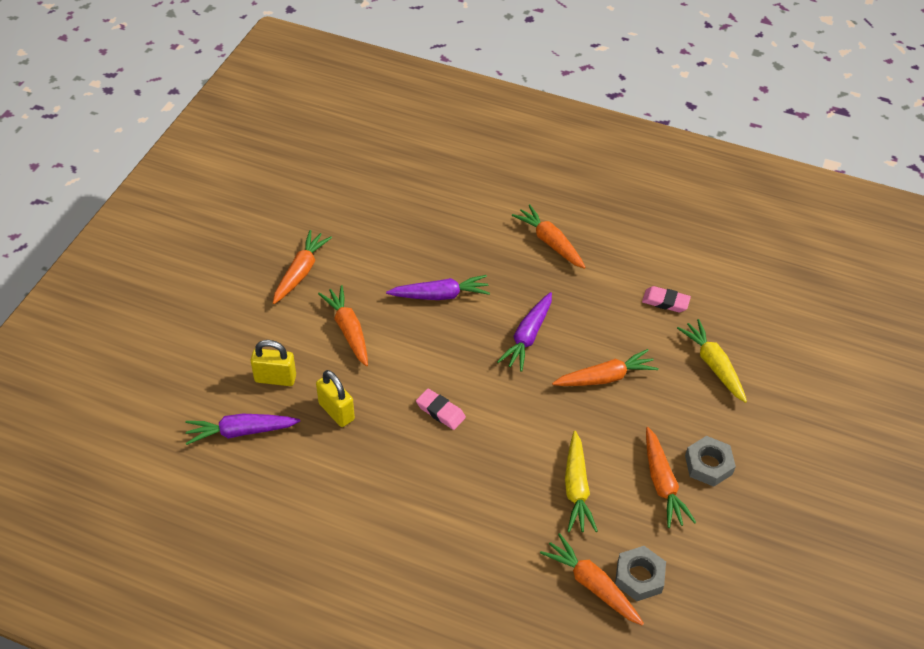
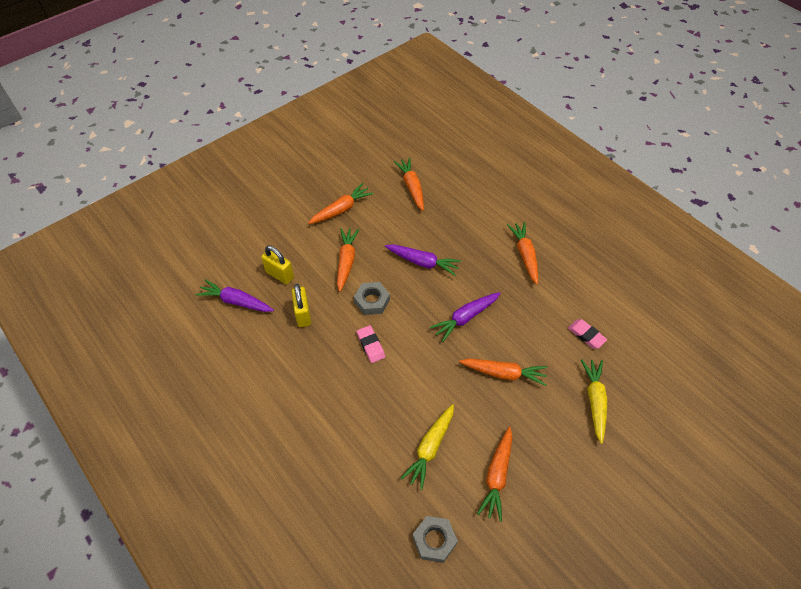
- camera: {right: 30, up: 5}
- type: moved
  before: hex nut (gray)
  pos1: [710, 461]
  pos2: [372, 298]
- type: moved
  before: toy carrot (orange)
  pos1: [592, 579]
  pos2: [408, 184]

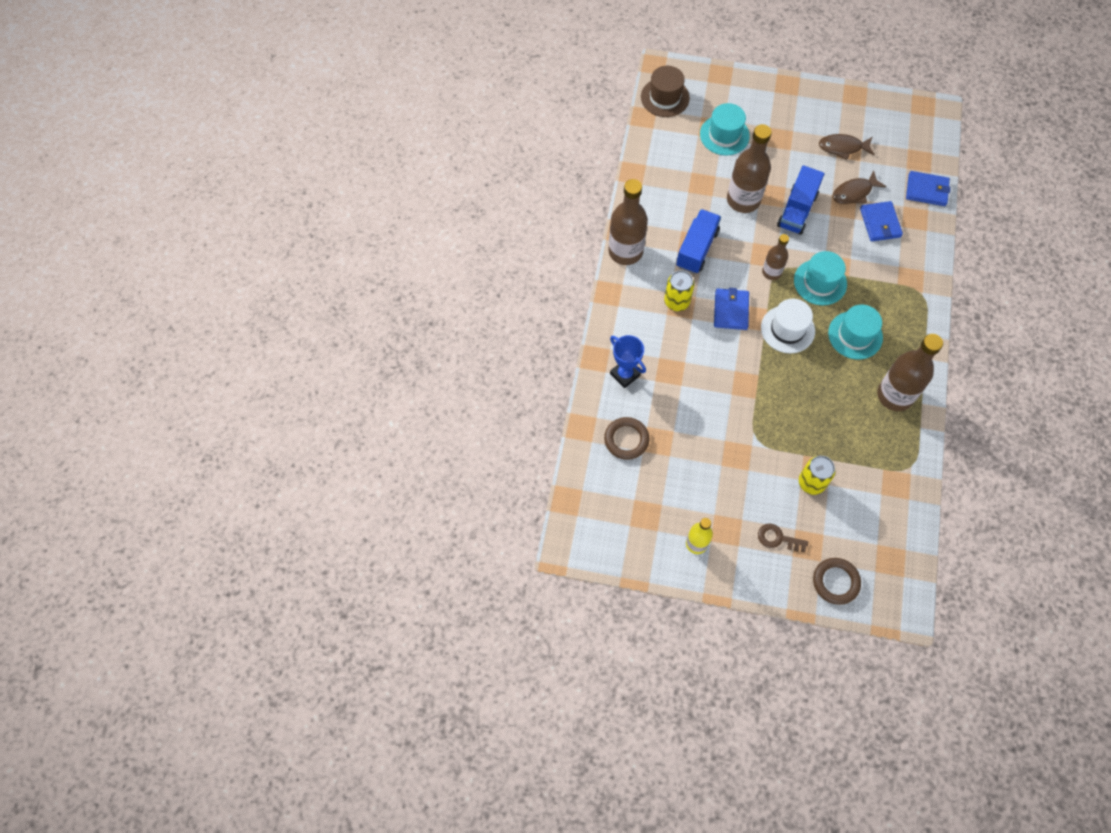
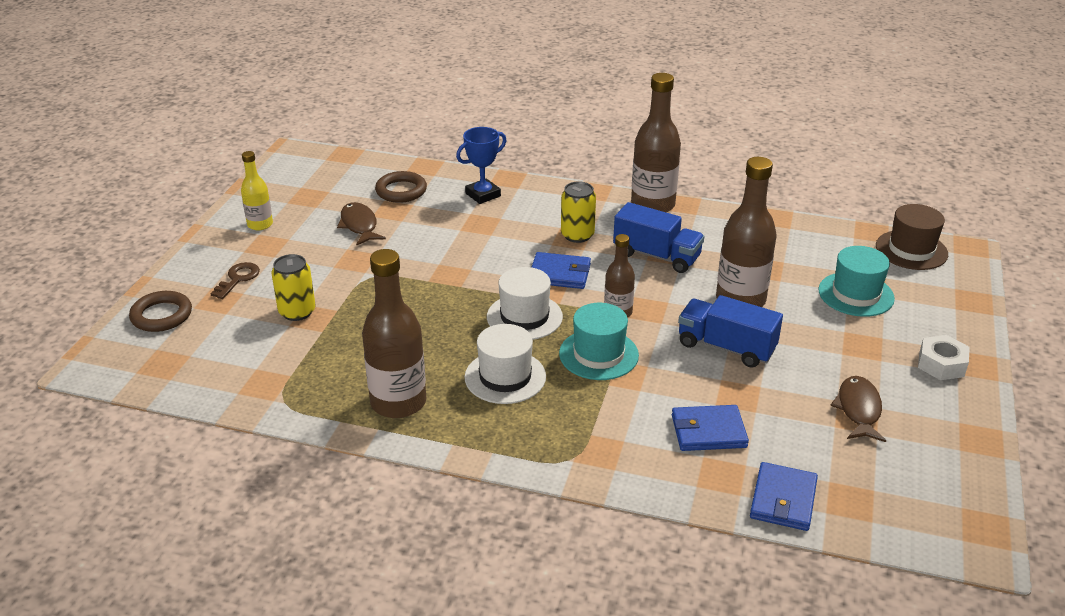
- camera: {right: 95, up: -30}
- type: moved
  before: fish figure (dark brown)
  pos1: [859, 187]
  pos2: [361, 224]
- type: recoloured
  before: tall hat (teal)
  after: tall hat (snow-white)
  pos1: [855, 332]
  pos2: [505, 364]
- type: added
  after: hex nut (snow-white)
  pos2: [944, 357]

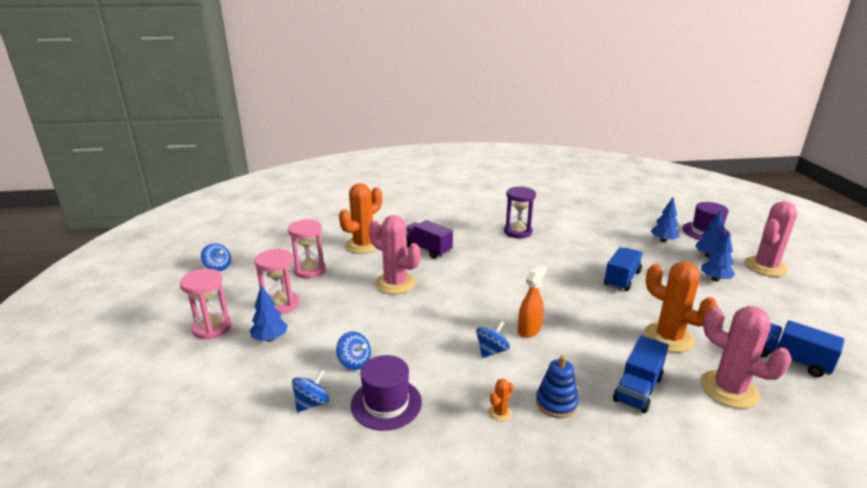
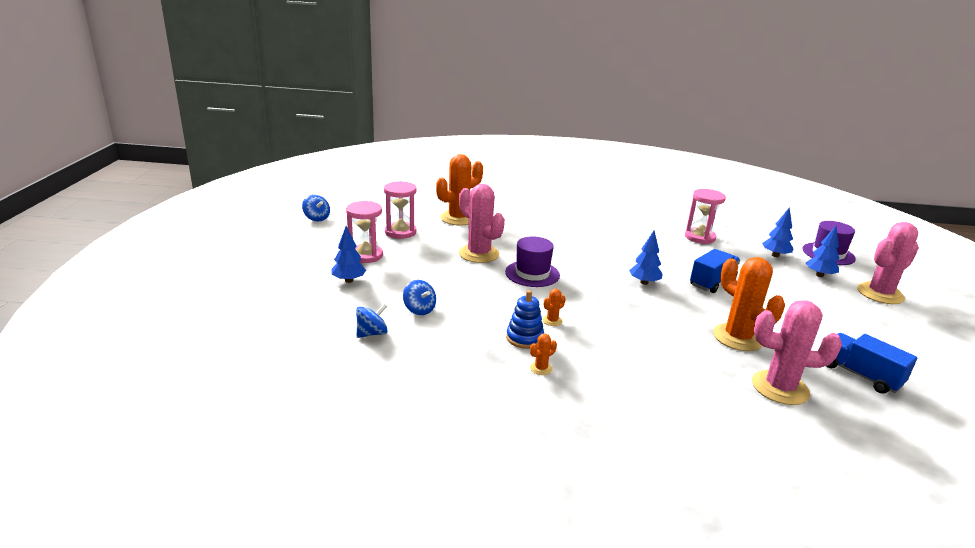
- camera: {right: 10, up: 0}
- type: removed
  before: sand timer (violet)
  pos1: [520, 212]
- type: removed
  before: truck (violet)
  pos1: [429, 239]
- type: moved
  before: tree (blue)
  pos1: [718, 256]
  pos2: [645, 258]
- type: removed
  before: sprayer (orange)
  pos1: [532, 301]
- type: moved
  before: sand timer (rose-pink)
  pos1: [206, 304]
  pos2: [705, 216]
- type: turned
  before: cactus (rose-pink)
  pos1: [746, 357]
  pos2: [797, 352]
  turn: -45
- type: replaced
  before: spinning top (blue)
  after: cactus (orange)
  pos1: [493, 339]
  pos2: [554, 307]
- type: removed
  before: truck (blue)
  pos1: [641, 374]
- type: moved
  before: tall hat (violet)
  pos1: [386, 393]
  pos2: [532, 262]
- type: moved
  before: stacking toy (blue)
  pos1: [557, 386]
  pos2: [525, 319]

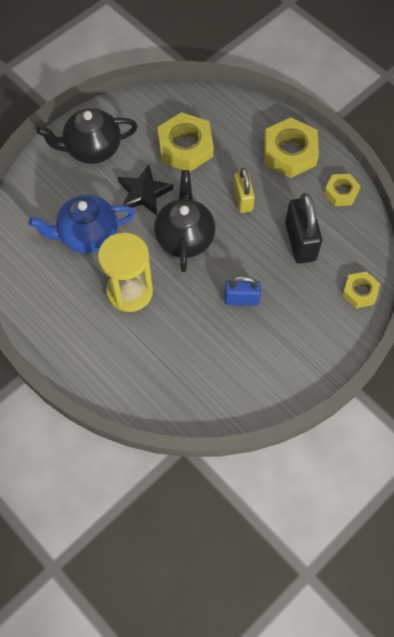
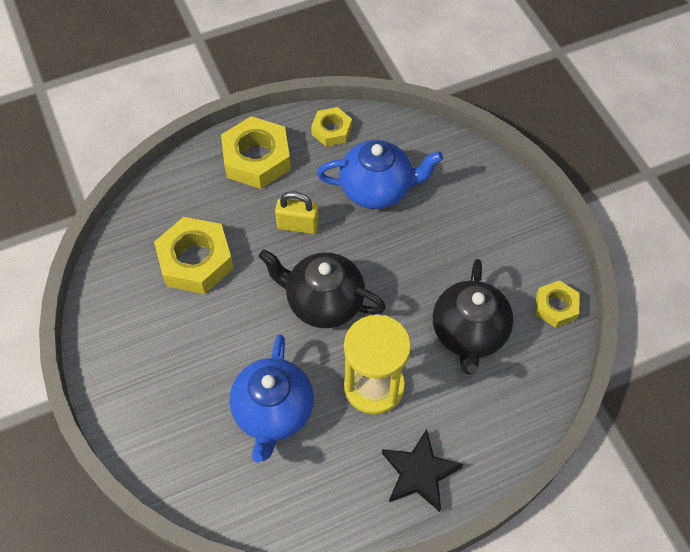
- camera: {right: -70, up: -5}
- type: moved
  before: tea pot (ebony)
  pos1: [87, 136]
  pos2: [473, 317]
- type: moved
  before: star shape (ebony)
  pos1: [145, 190]
  pos2: [422, 470]
- type: replaced
  before: small lock (ebony)
  after: tea pot (blue)
  pos1: [303, 228]
  pos2: [380, 174]
- type: moved
  before: hex nut (bright yellow)
  pos1: [361, 289]
  pos2: [557, 304]
- type: removed
  before: small lock (blue)
  pos1: [243, 291]

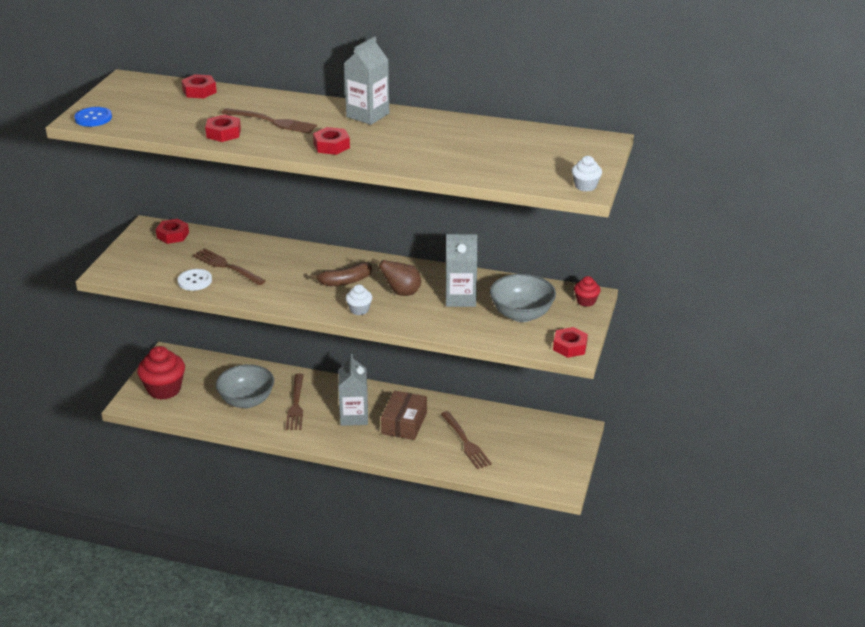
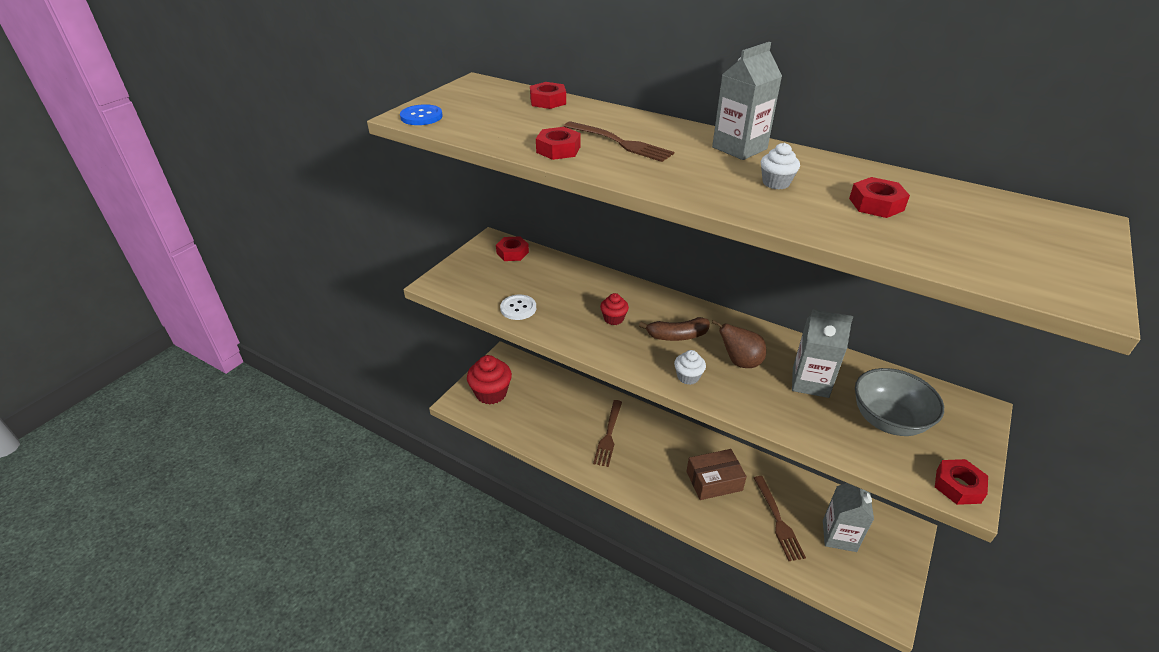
- camera: {right: 15, up: 5}
- type: moved
  before: hex nut (red)
  pos1: [331, 141]
  pos2: [879, 197]
- type: moved
  before: cupcake (snow-white)
  pos1: [587, 174]
  pos2: [780, 166]
- type: removed
  before: table fork (dark brown)
  pos1: [229, 266]
- type: moved
  before: cupcake (red)
  pos1: [587, 291]
  pos2: [614, 309]
- type: moved
  before: carton (gray)
  pos1: [353, 390]
  pos2: [848, 517]
- type: removed
  before: serving bowl (gray)
  pos1: [245, 386]
- type: turned
  before: package (dark brown)
  pos1: [404, 415]
  pos2: [716, 474]
  turn: 45

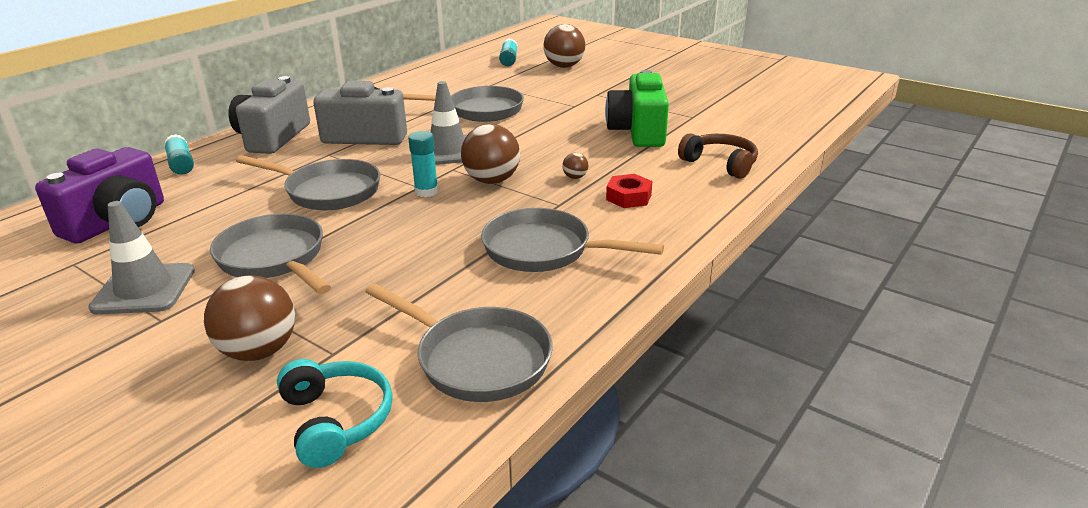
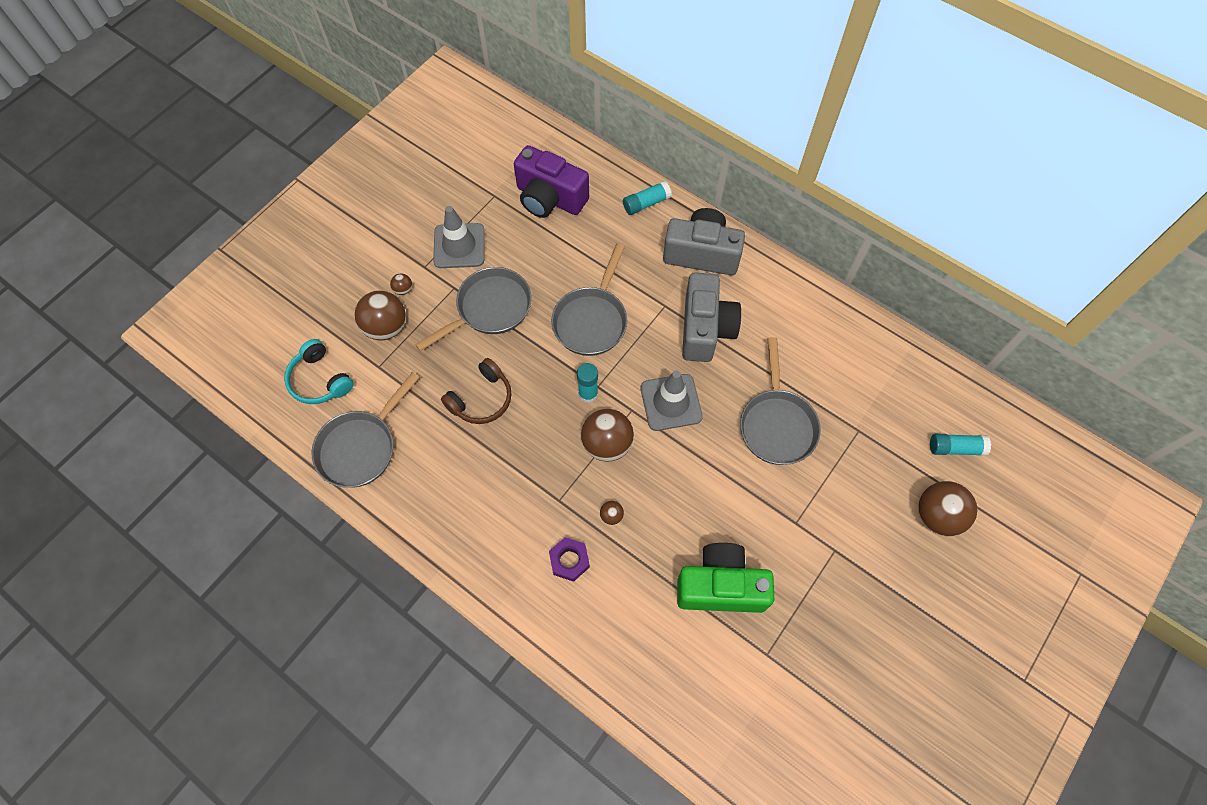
- camera: {right: 90, up: 35}
- type: moved
  before: headphones (dark brown)
  pos1: [718, 156]
  pos2: [476, 391]
- type: recoloured
  before: hex nut (red)
  after: hex nut (violet)
  pos1: [629, 191]
  pos2: [569, 559]
- type: removed
  before: skillet (gray)
  pos1: [572, 240]
- type: turned
  before: headphones (teal)
  pos1: [335, 413]
  pos2: [319, 371]
  turn: 75
- type: added
  after: sphere (dark brown)
  pos2: [401, 284]

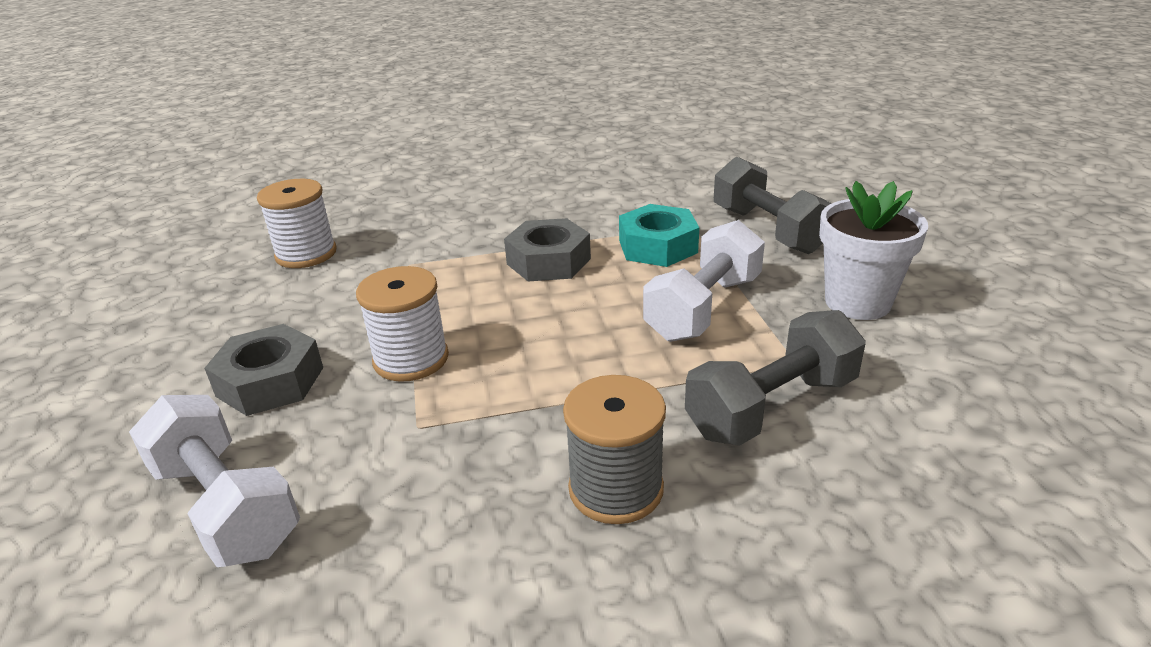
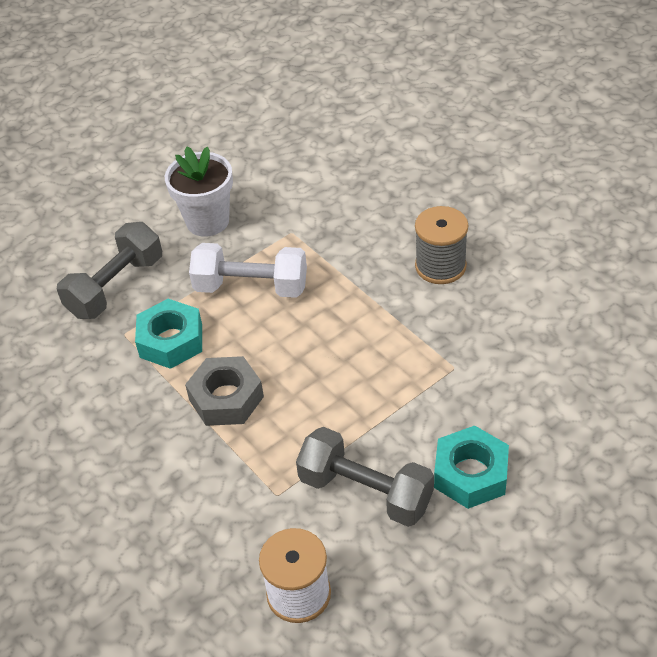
- camera: {right: -115, up: 15}
- type: removed
  before: spool (snow-white)
  pos1: [402, 324]
- type: moved
  before: hand weight (gray)
  pos1: [775, 378]
  pos2: [365, 477]
- type: recoloured
  before: hex nut (gray)
  after: hex nut (teal)
  pos1: [263, 370]
  pos2: [471, 467]
- type: removed
  before: hand weight (snow-white)
  pos1: [214, 481]

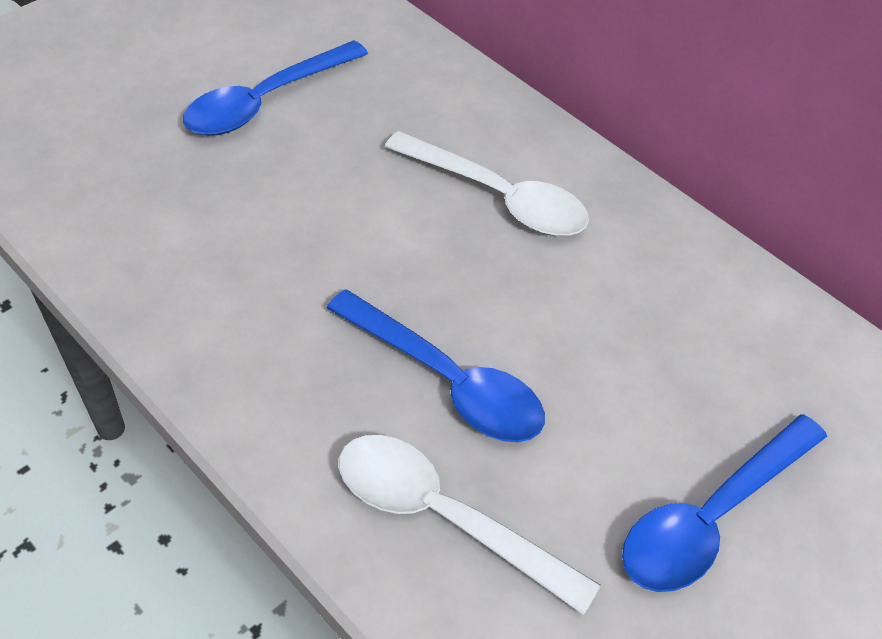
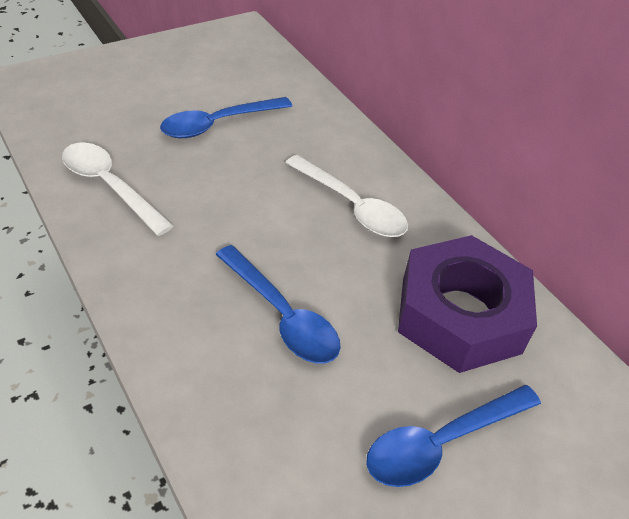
- camera: {right: 10, up: -5}
- type: moved
  before: teaspoon (snow-white)
  pos1: [470, 525]
  pos2: [118, 189]
- type: added
  after: hex nut (violet)
  pos2: [467, 304]

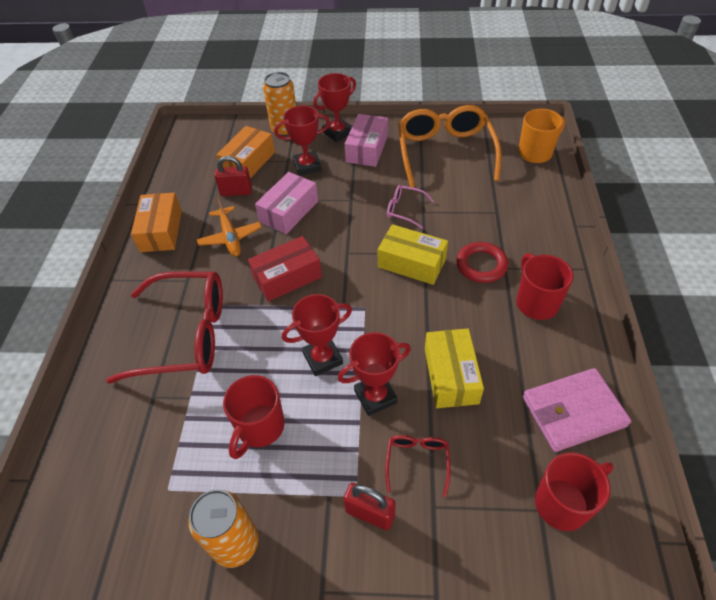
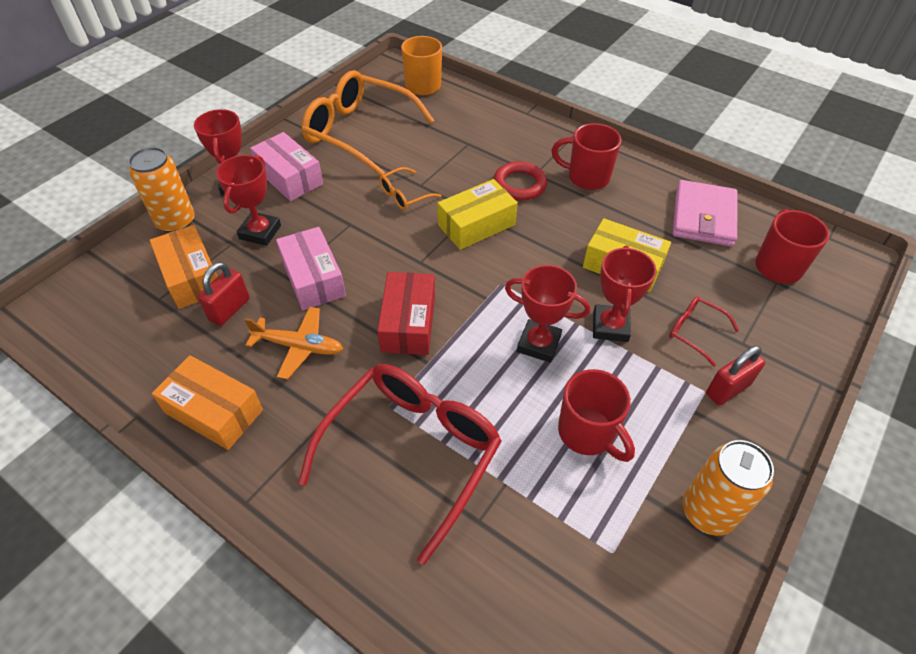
- camera: {right: -60, up: 0}
- type: recoloured
  before: eyeglasses (rose-pink)
  after: eyeglasses (orange)
  pos1: [410, 207]
  pos2: [410, 188]
- type: turned
  before: trophy (red)
  pos1: [317, 335]
  pos2: [547, 314]
  turn: -75

